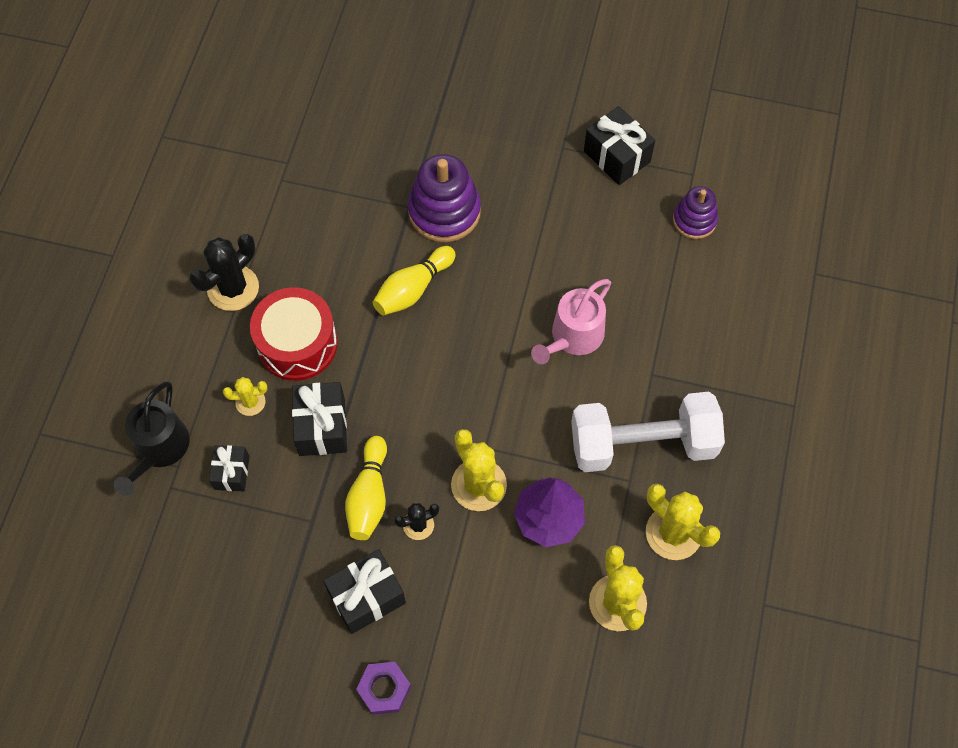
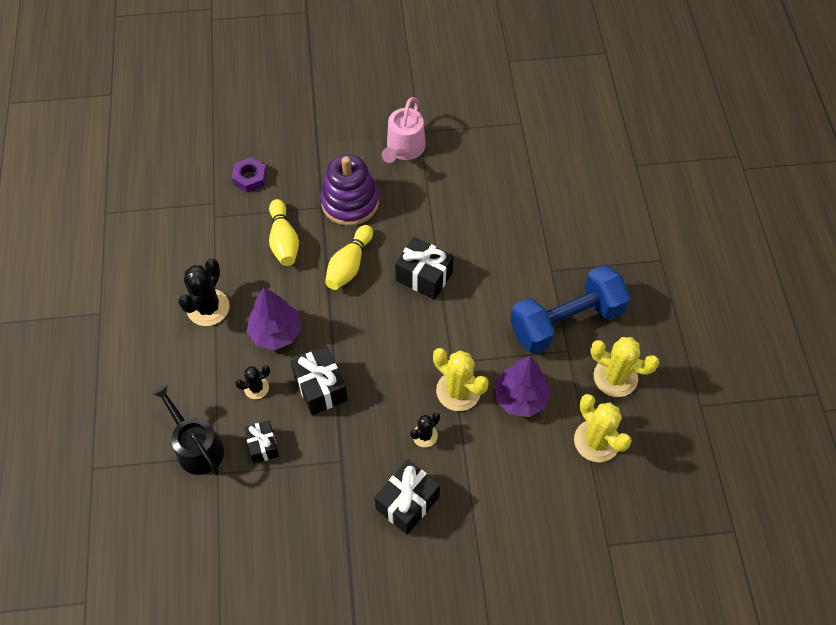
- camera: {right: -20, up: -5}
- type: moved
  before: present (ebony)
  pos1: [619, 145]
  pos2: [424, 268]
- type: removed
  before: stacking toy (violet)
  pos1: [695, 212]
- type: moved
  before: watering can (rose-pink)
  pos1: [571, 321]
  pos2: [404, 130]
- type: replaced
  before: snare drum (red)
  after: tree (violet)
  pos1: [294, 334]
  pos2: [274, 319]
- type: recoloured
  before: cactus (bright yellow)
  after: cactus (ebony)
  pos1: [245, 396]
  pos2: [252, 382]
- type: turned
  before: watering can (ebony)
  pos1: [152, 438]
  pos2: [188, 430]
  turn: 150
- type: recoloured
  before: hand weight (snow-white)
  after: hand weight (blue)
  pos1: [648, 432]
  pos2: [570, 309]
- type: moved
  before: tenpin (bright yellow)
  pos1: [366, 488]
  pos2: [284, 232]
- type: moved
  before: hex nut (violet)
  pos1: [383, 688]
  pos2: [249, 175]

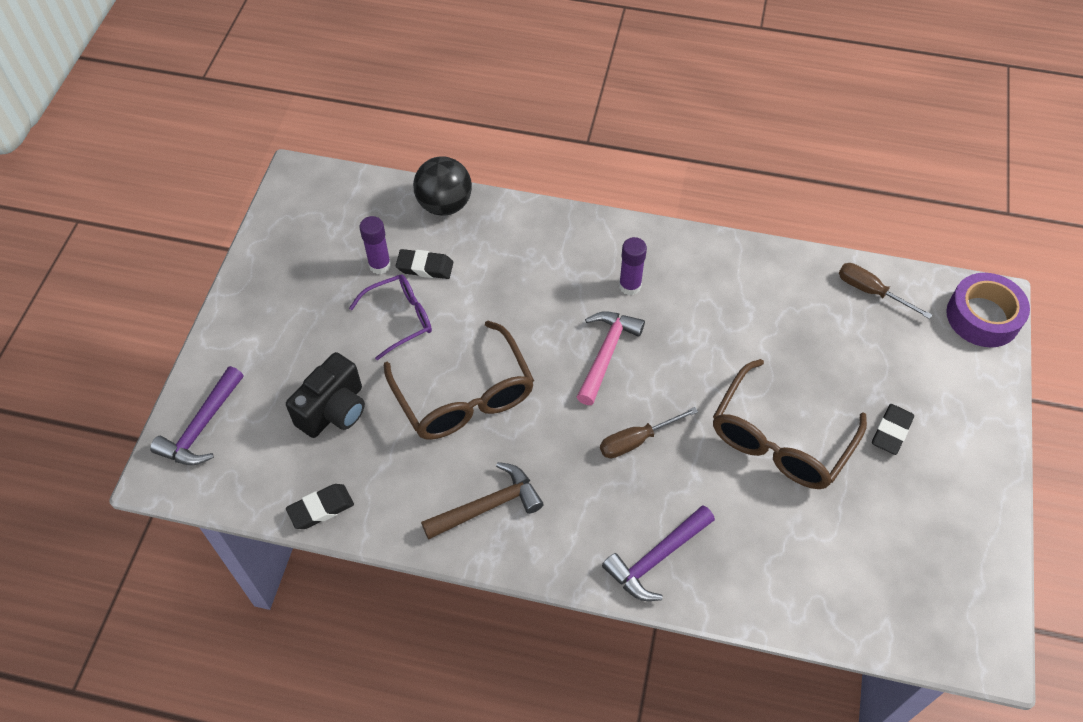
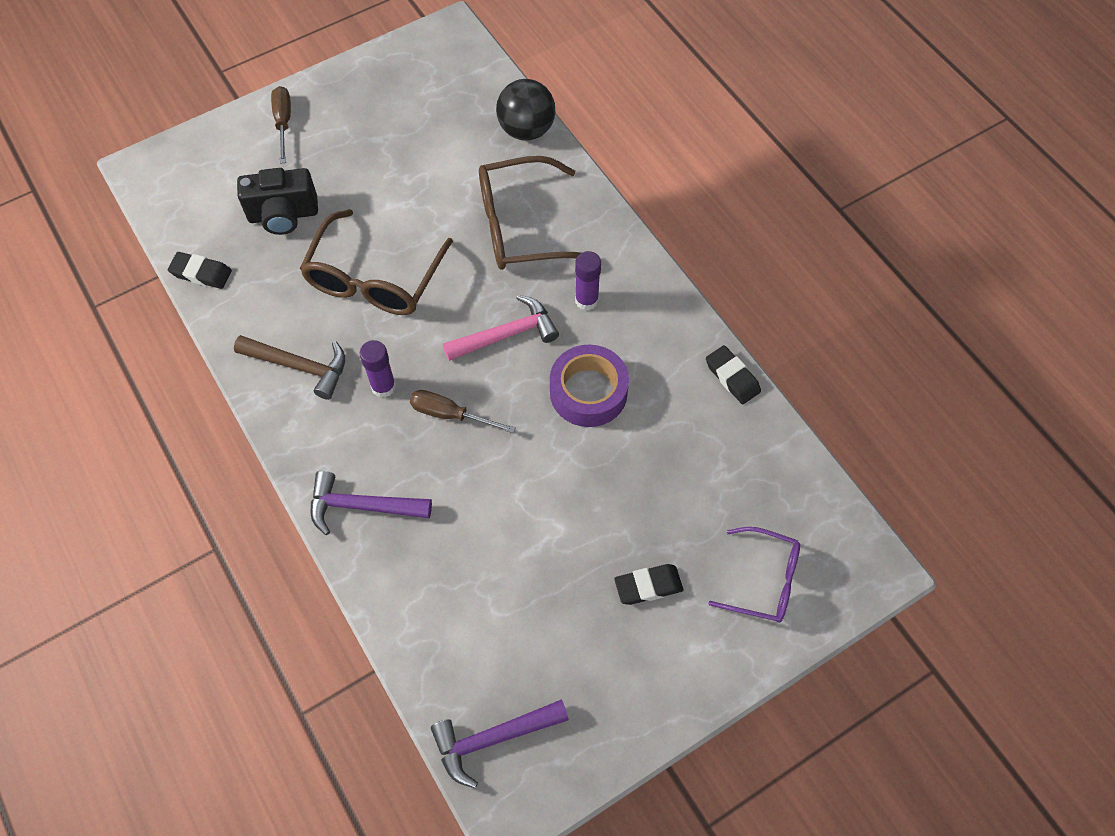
- camera: {right: 45, up: 5}
- type: moved
  before: glue stick (violet)
  pos1: [375, 245]
  pos2: [378, 369]
- type: moved
  before: eraser (ebony)
  pos1: [424, 264]
  pos2: [733, 374]
- type: moved
  before: hand screwdriver (dark brown)
  pos1: [885, 291]
  pos2: [281, 125]
- type: moved
  before: sticky tape (violet)
  pos1: [988, 310]
  pos2: [589, 386]
- type: moved
  before: eyeglasses (violet)
  pos1: [390, 317]
  pos2: [754, 575]
- type: moved
  before: eyeglasses (dark brown)
  pos1: [790, 424]
  pos2: [530, 213]
- type: moved
  before: carpenter's hammer (violet)
  pos1: [196, 415]
  pos2: [500, 744]

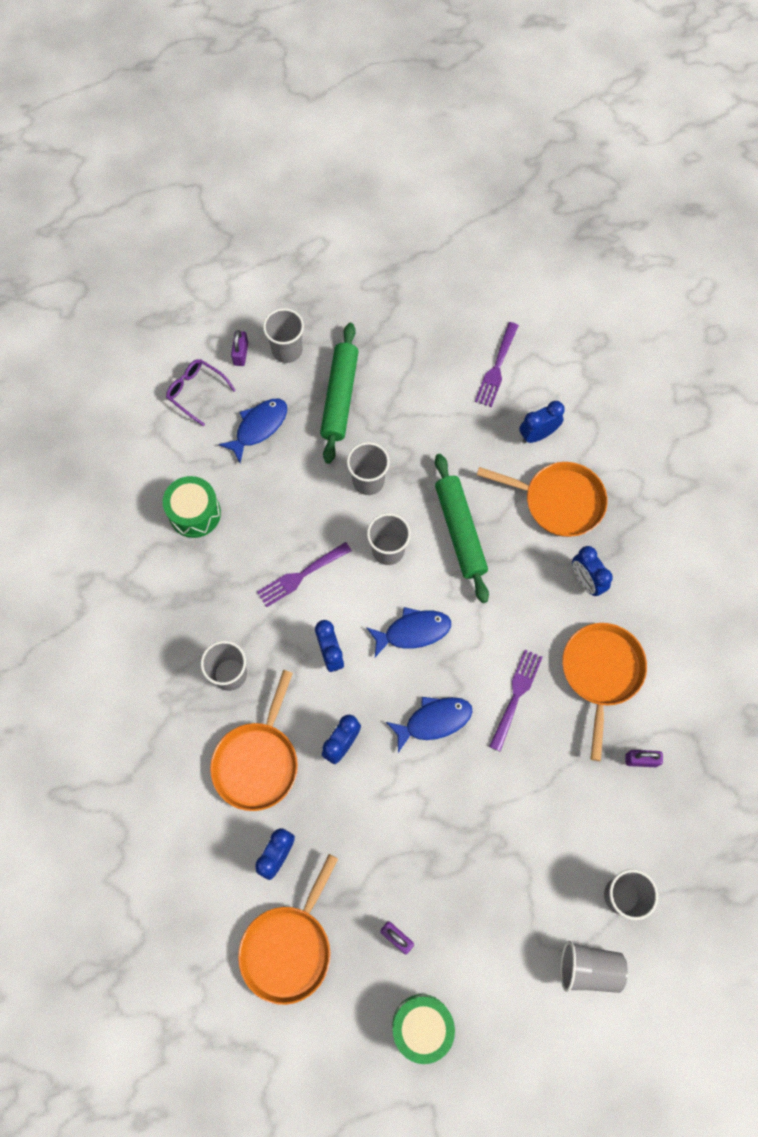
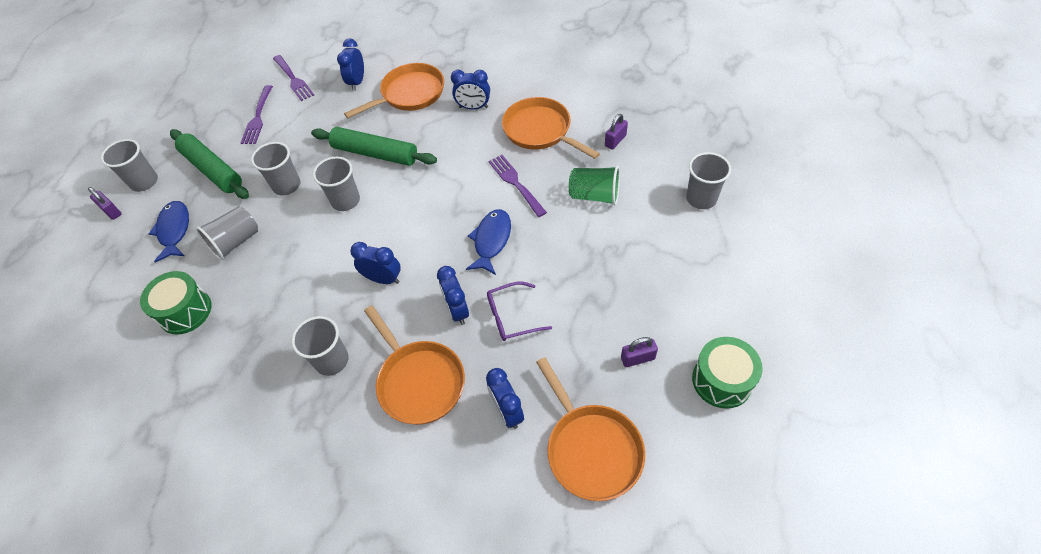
- camera: {right: -50, up: -15}
- type: moved
  before: eyeglasses (violet)
  pos1: [201, 392]
  pos2: [519, 311]
- type: moved
  before: table fork (violet)
  pos1: [304, 574]
  pos2: [257, 114]
- type: removed
  before: fish figure (blue)
  pos1: [408, 632]
- type: moved
  before: tumbler (gray)
  pos1: [594, 967]
  pos2: [227, 233]
- type: added
  after: tumbler (green)
  pos2: [594, 186]

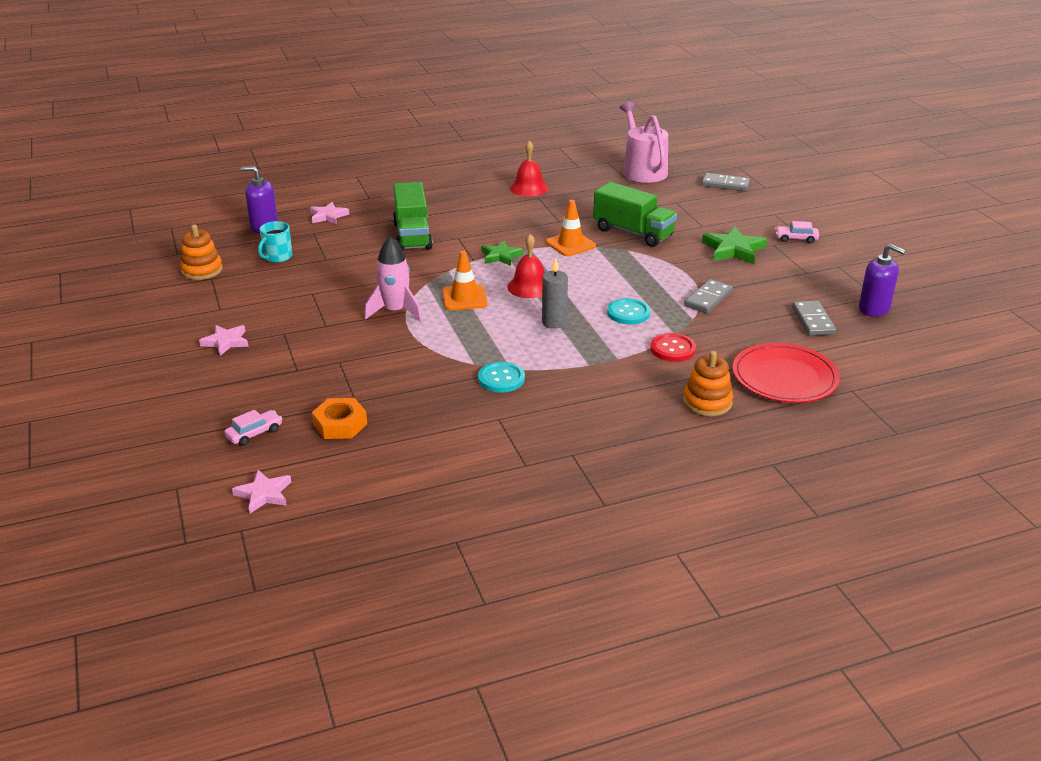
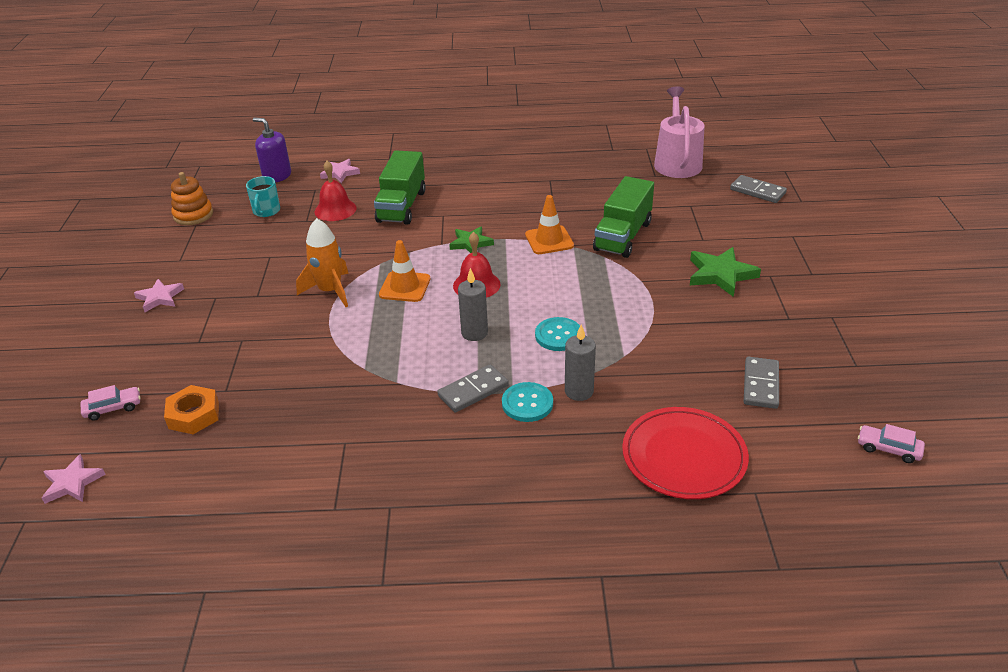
- camera: {right: 20, up: 5}
- type: moved
  before: school bell (red)
  pos1: [529, 168]
  pos2: [336, 191]
- type: turned
  before: truck (green)
  pos1: [635, 214]
  pos2: [623, 217]
  turn: 60
- type: turned
  before: mug (teal)
  pos1: [275, 242]
  pos2: [263, 196]
  turn: -45
- type: moved
  before: automobile (rose-pink)
  pos1: [797, 232]
  pos2: [891, 443]
- type: recoloured
  before: spaceship (rose-pink)
  after: spaceship (orange)
  pos1: [393, 279]
  pos2: [322, 262]
- type: removed
  before: soap pump (violet)
  pos1: [882, 280]
- type: moved
  before: domino piece (gray)
  pos1: [708, 296]
  pos2: [473, 388]
- type: replaced
  before: shirt button (red)
  after: candle (gray)
  pos1: [673, 347]
  pos2: [580, 362]
- type: removed
  before: stacking toy (orange)
  pos1: [708, 383]
- type: moved
  before: shirt button (teal)
  pos1: [501, 377]
  pos2: [527, 402]

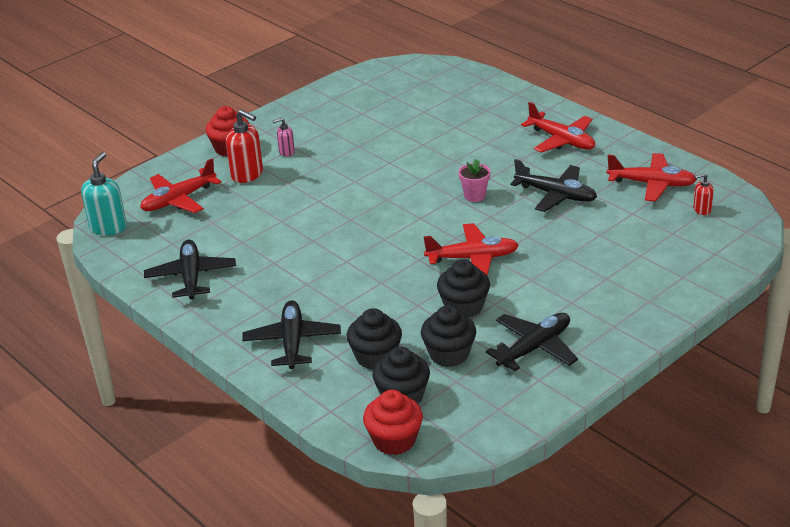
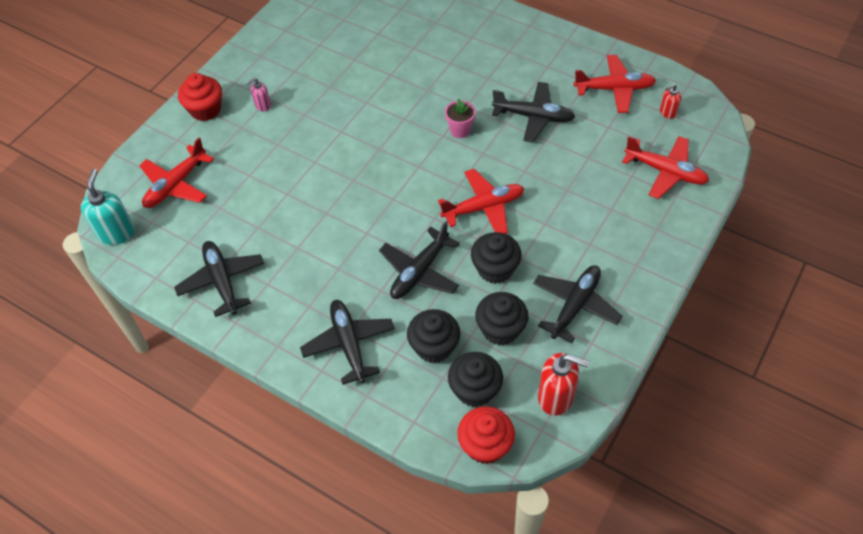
- camera: {right: -15, up: 20}
- type: moved
  before: aeroplane (red)
  pos1: [558, 127]
  pos2: [665, 167]
- type: moved
  before: soap pump (red)
  pos1: [244, 146]
  pos2: [563, 384]
- type: added
  after: aeroplane (ebony)
  pos2: [419, 260]

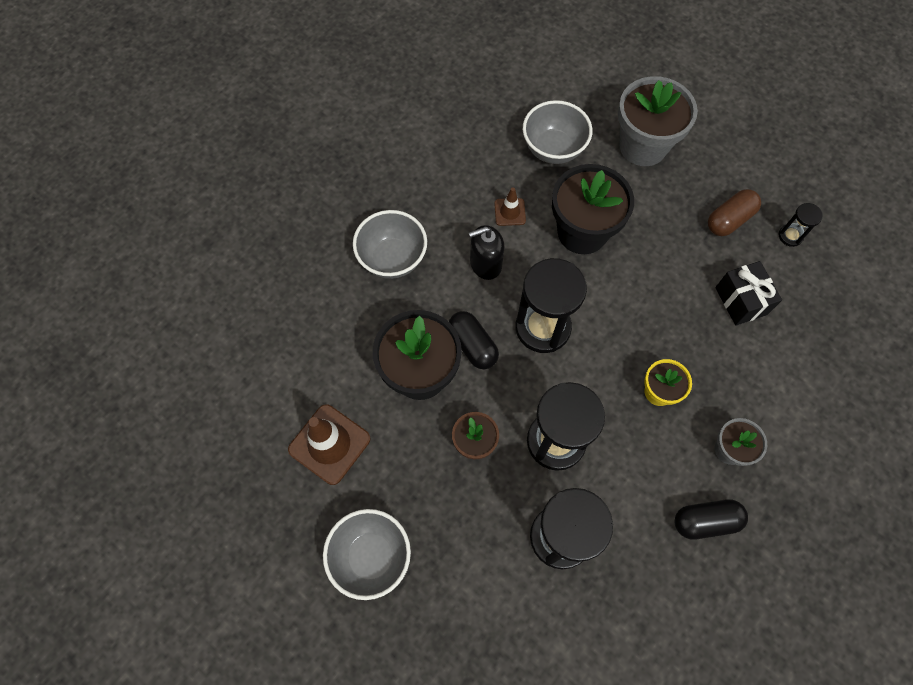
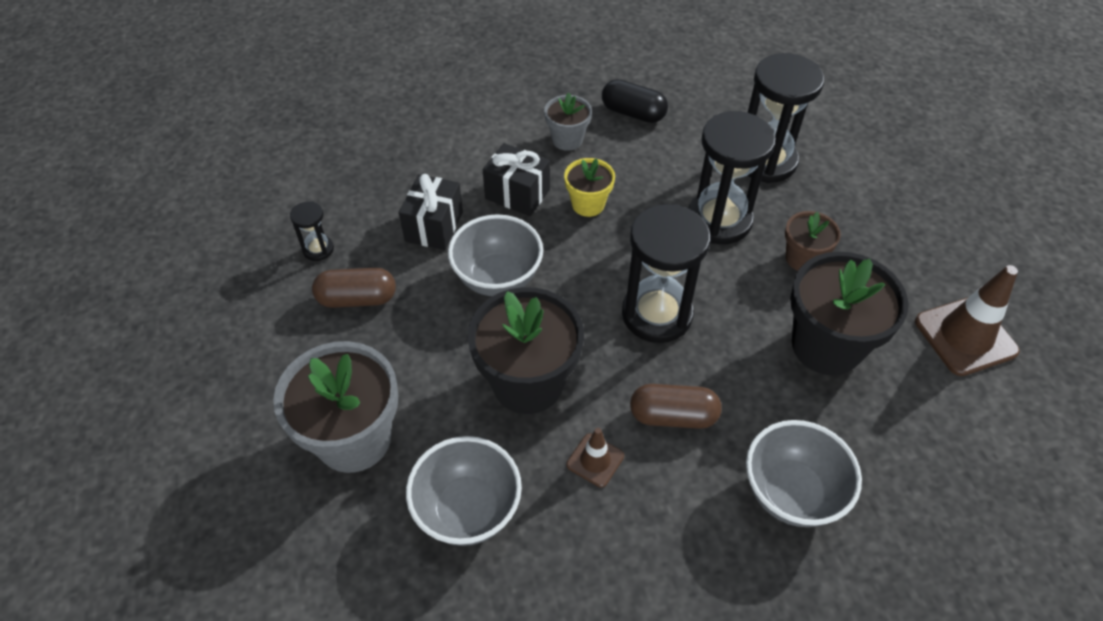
- camera: {right: -145, up: -15}
- type: replaced
  before: soap pump (ebony)
  after: pill shape (dark brown)
  pos1: [487, 252]
  pos2: [676, 406]
- type: removed
  before: pill shape (ebony)
  pos1: [474, 340]
- type: moved
  before: serving bowl (gray)
  pos1: [367, 554]
  pos2: [495, 255]
- type: added
  after: present (ebony)
  pos2: [516, 179]

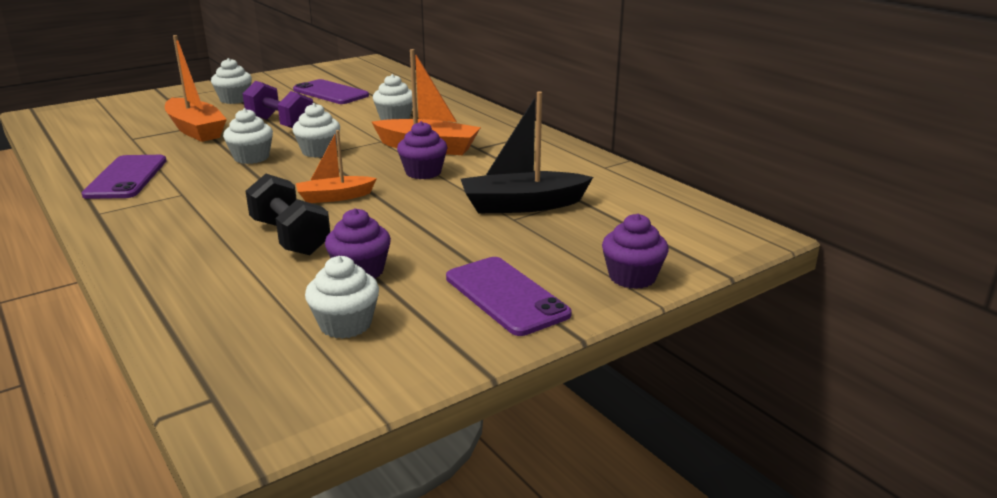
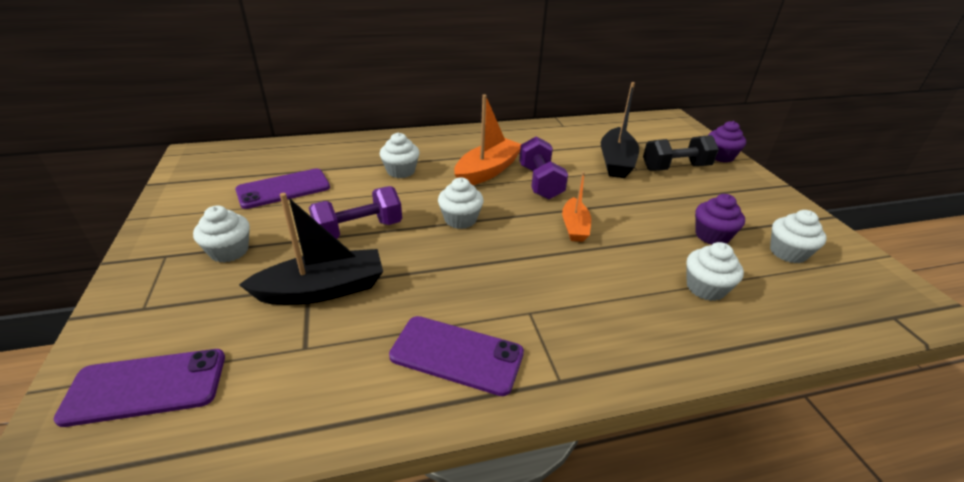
- camera: {right: -70, up: 10}
- type: recoloured
  before: sailboat (orange)
  after: sailboat (ebony)
  pos1: [196, 88]
  pos2: [311, 249]
- type: moved
  before: cupcake (snow-white)
  pos1: [248, 136]
  pos2: [715, 271]
- type: replaced
  before: cupcake (violet)
  after: hand weight (violet)
  pos1: [422, 150]
  pos2: [543, 168]
- type: moved
  before: hand weight (ebony)
  pos1: [287, 214]
  pos2: [681, 153]
- type: moved
  before: mobile phone (violet)
  pos1: [509, 296]
  pos2: [139, 388]

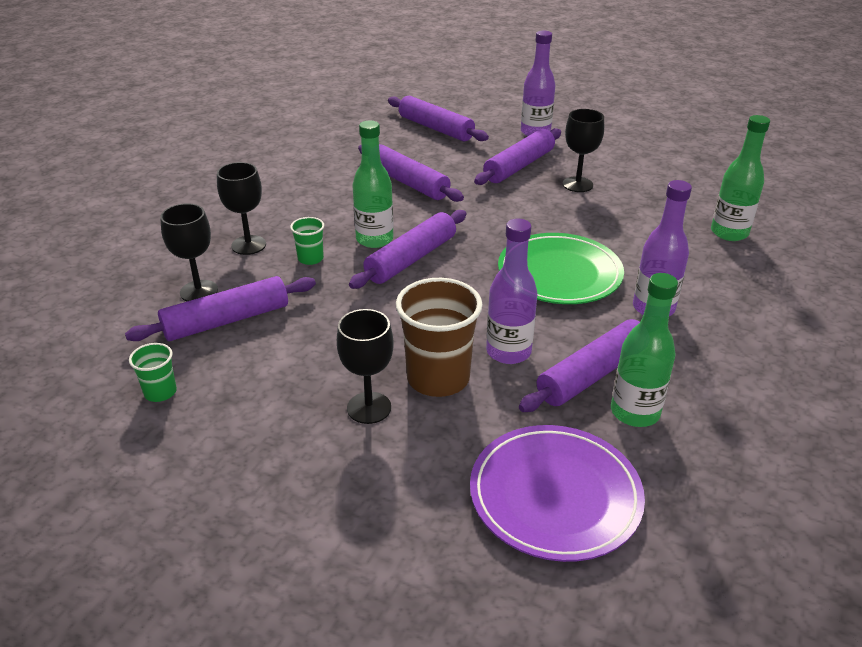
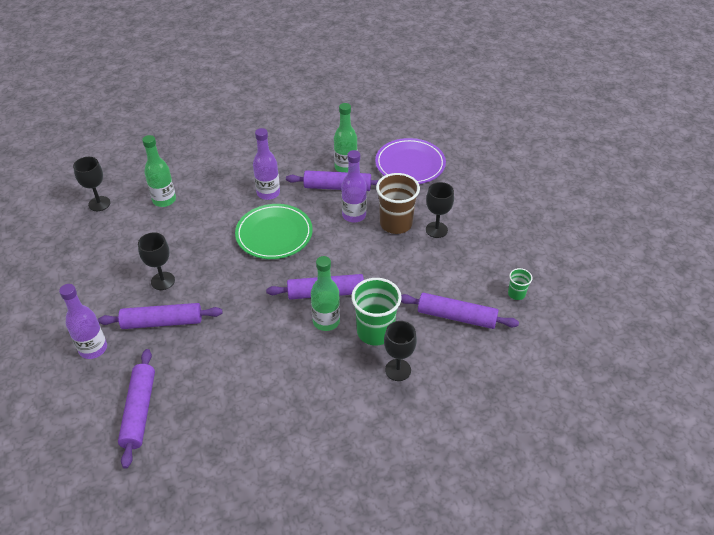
- camera: {right: -135, up: 10}
- type: removed
  before: dough roller (violet)
  pos1: [411, 173]
- type: moved
  before: chalice (ebony)
  pos1: [189, 252]
  pos2: [91, 184]
- type: resized
  before: tumbler (green)
  pos1: [307, 241]
  pos2: [376, 312]
  scale: 2.02

